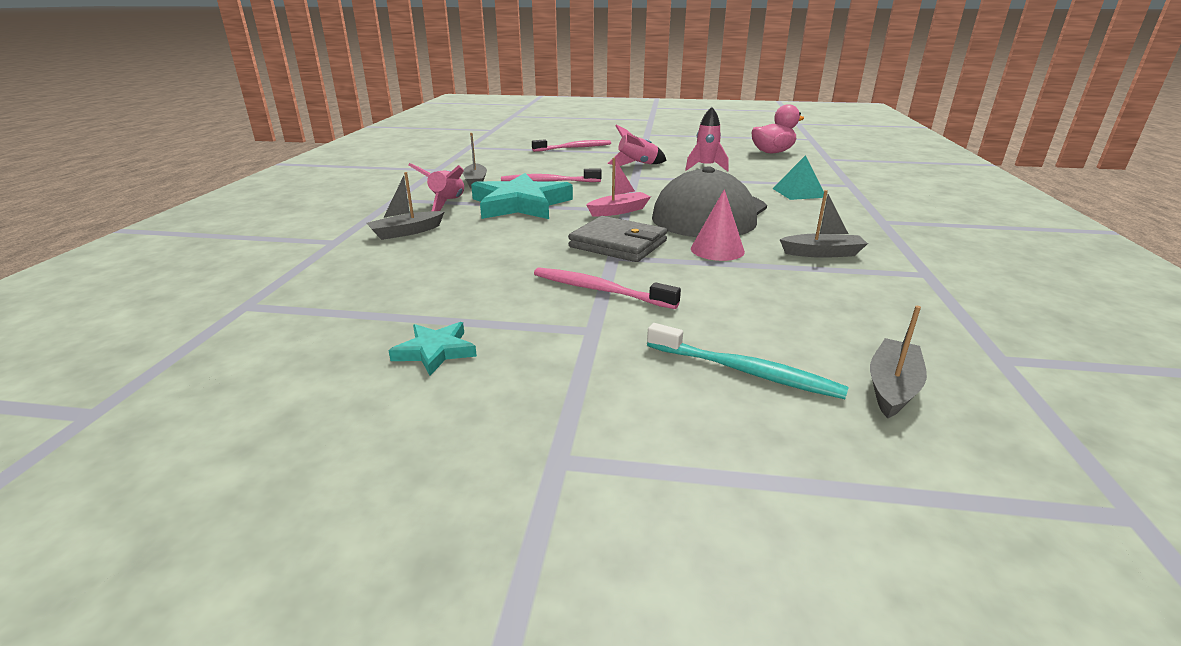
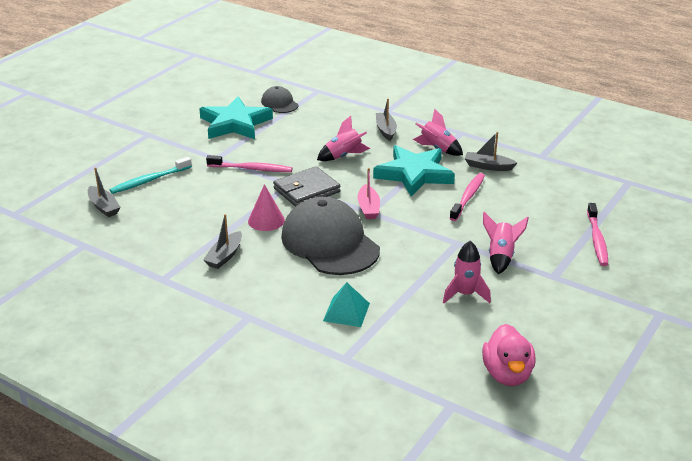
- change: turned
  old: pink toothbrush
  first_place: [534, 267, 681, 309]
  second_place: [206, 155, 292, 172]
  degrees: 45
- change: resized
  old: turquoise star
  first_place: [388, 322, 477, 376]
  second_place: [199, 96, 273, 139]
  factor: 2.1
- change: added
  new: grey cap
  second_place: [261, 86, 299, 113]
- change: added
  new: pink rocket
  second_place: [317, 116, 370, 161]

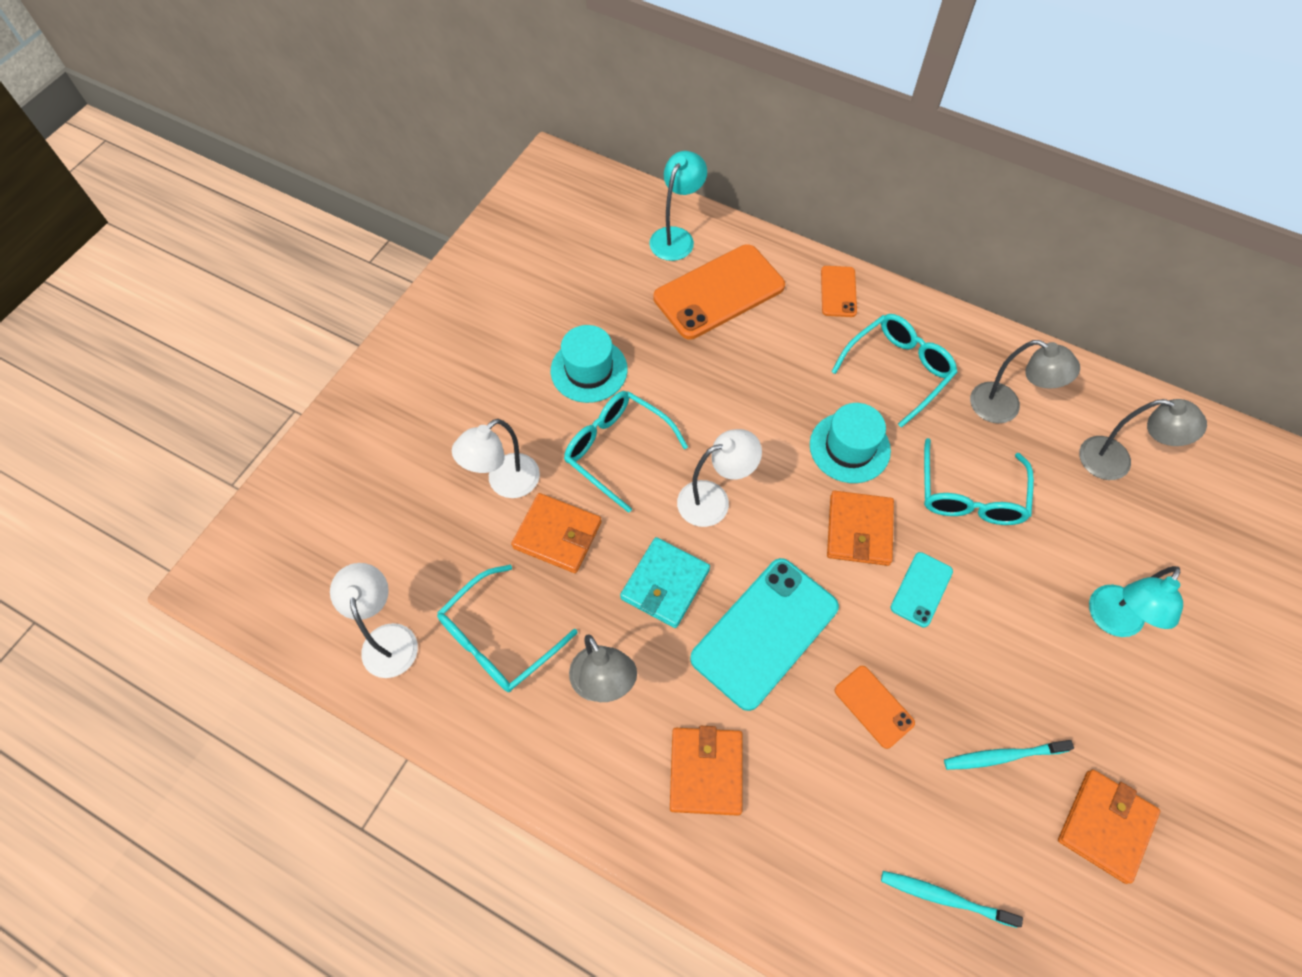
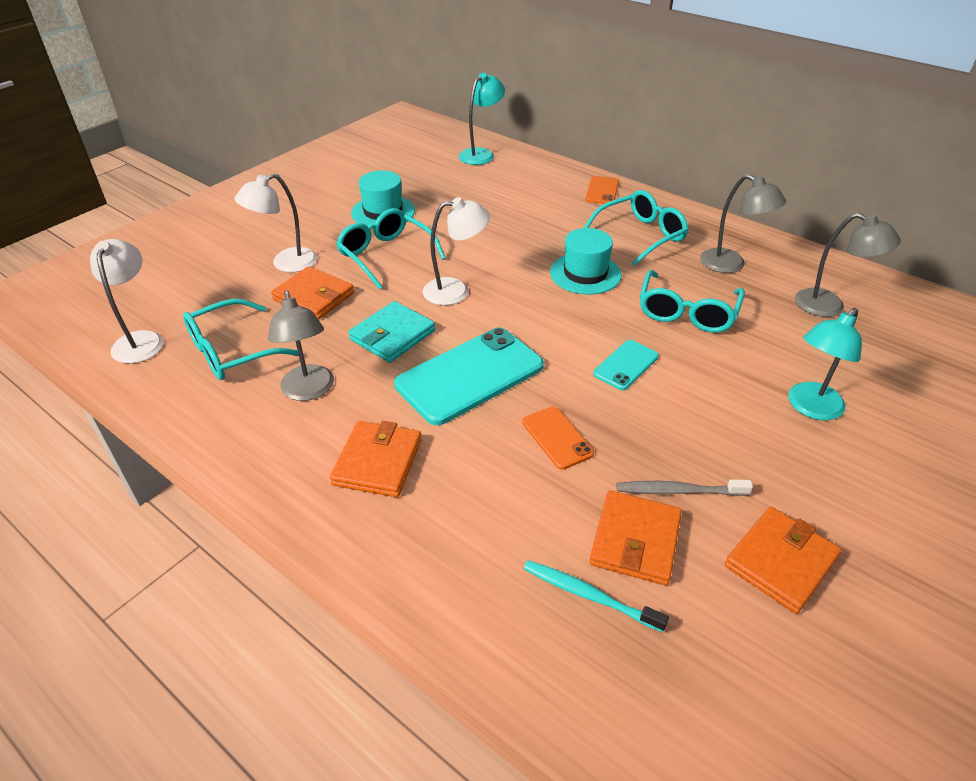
- change: removed
  old: orange phone
  first_place: [654, 244, 785, 339]
- change: moved
  old: orange wallet
  first_place: [827, 491, 894, 566]
  second_place: [589, 490, 682, 585]
- change: recoloured
  old: turquoise toothbrush
  new: grey toothbrush
  first_place: [944, 740, 1074, 770]
  second_place: [616, 479, 753, 496]

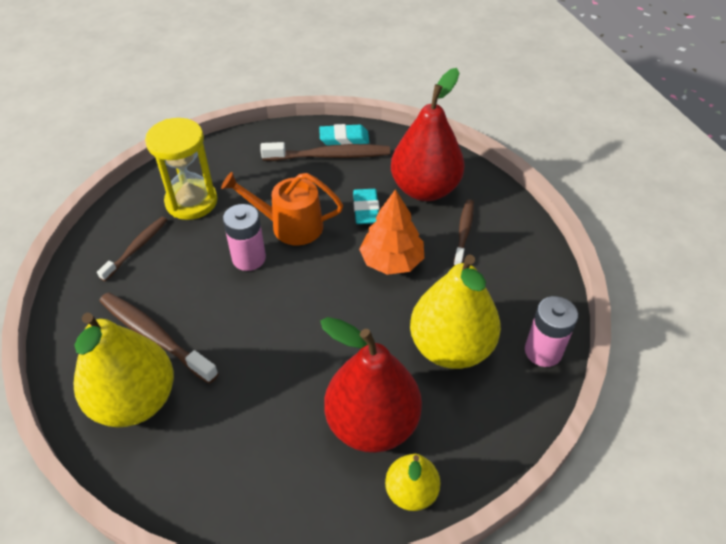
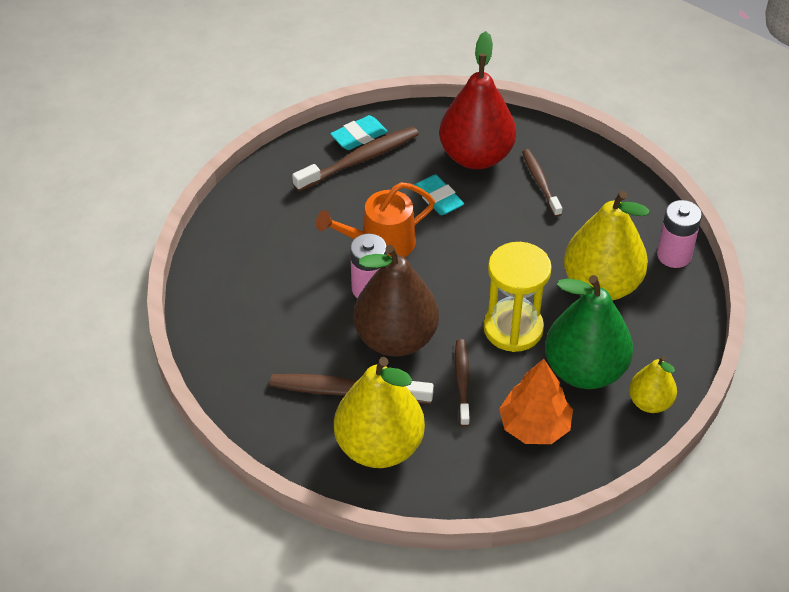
- change: moved
  old: yellow hourglass
  first_place: [145, 118, 217, 220]
  second_place: [484, 242, 552, 352]
- change: moved
  old: orange tree
  first_place: [359, 189, 424, 275]
  second_place: [499, 359, 573, 444]
- change: moved
  old: brown toothbrush
  first_place: [97, 217, 167, 281]
  second_place: [455, 339, 470, 427]
- change: recoloured
  old: red pear
  new: green pear
  first_place: [320, 317, 422, 453]
  second_place: [545, 275, 633, 389]
- change: added
  new: brown pear
  second_place: [353, 245, 439, 356]

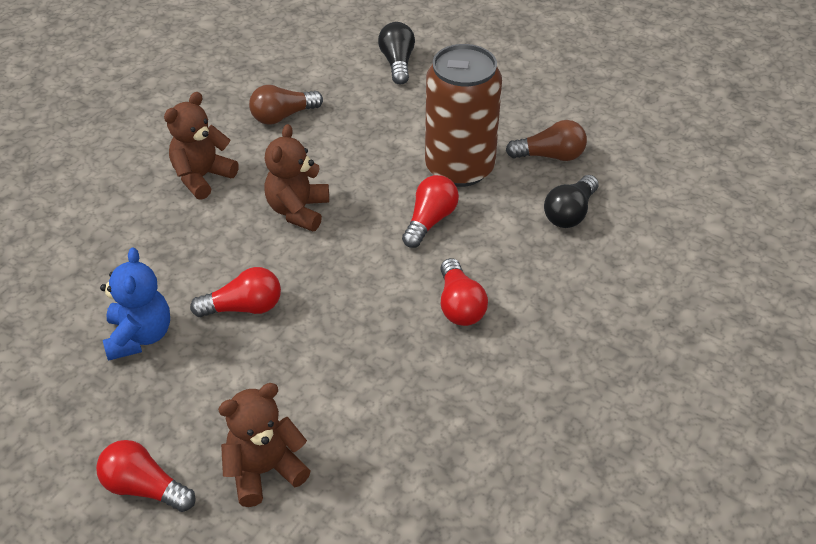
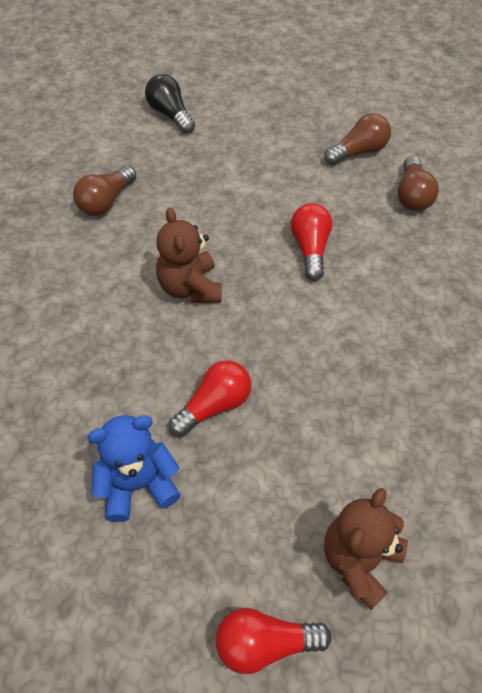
- change: removed
  old: brown can
  first_place: [425, 44, 502, 187]
- change: removed
  old: brown teddy bear
  first_place: [164, 92, 239, 200]
- change: recoloured
  old: black light bulb
  new: brown light bulb
  first_place: [544, 175, 599, 228]
  second_place: [397, 156, 439, 211]
- change: turned
  old: blue teddy bear
  first_place: [100, 247, 170, 361]
  second_place: [87, 415, 180, 522]
  degrees: -75
- change: removed
  old: red light bulb
  first_place: [440, 258, 488, 326]

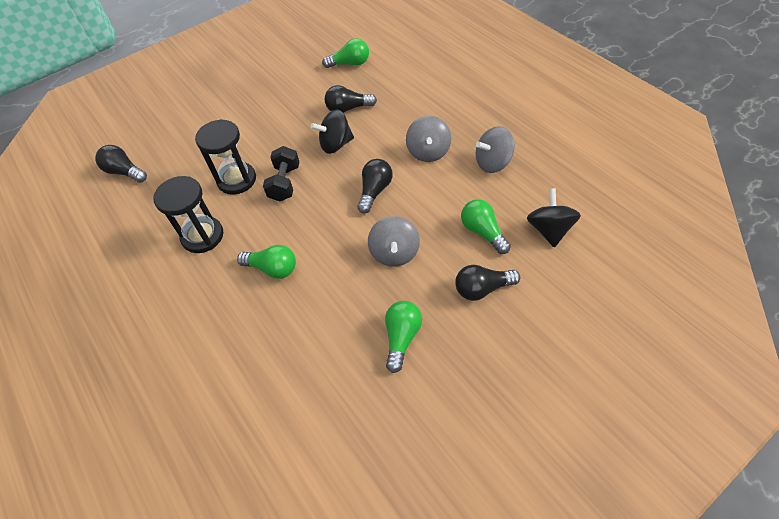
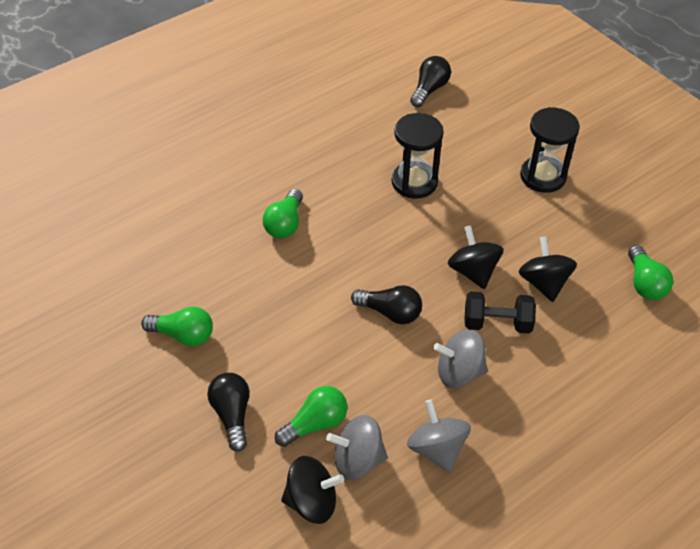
- change: replaced
  old: black light bulb
  new: black spinning top
  first_place: [325, 85, 377, 113]
  second_place: [519, 236, 577, 302]
- change: moved
  old: black dumbbell
  first_place: [263, 146, 299, 202]
  second_place: [464, 292, 536, 333]
- change: moved
  old: black hourglass
  first_place: [153, 176, 223, 253]
  second_place: [520, 107, 580, 193]
- change: moved
  old: grey spinning top
  first_place: [368, 216, 420, 267]
  second_place: [326, 415, 388, 480]

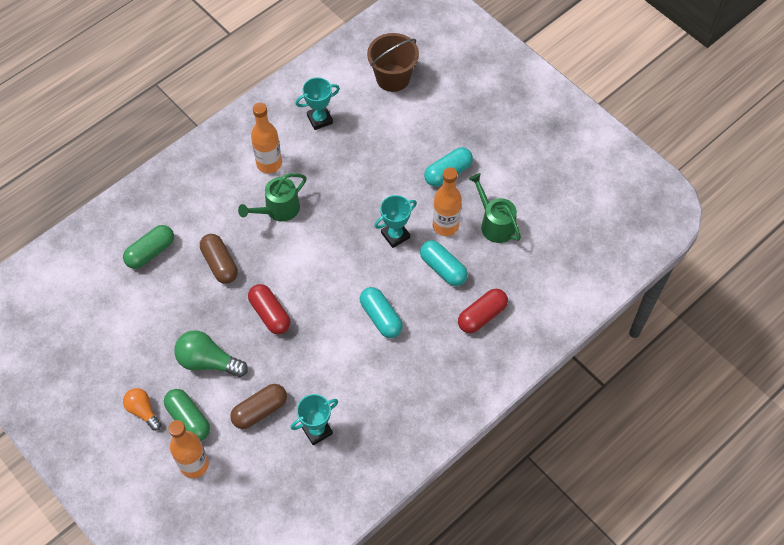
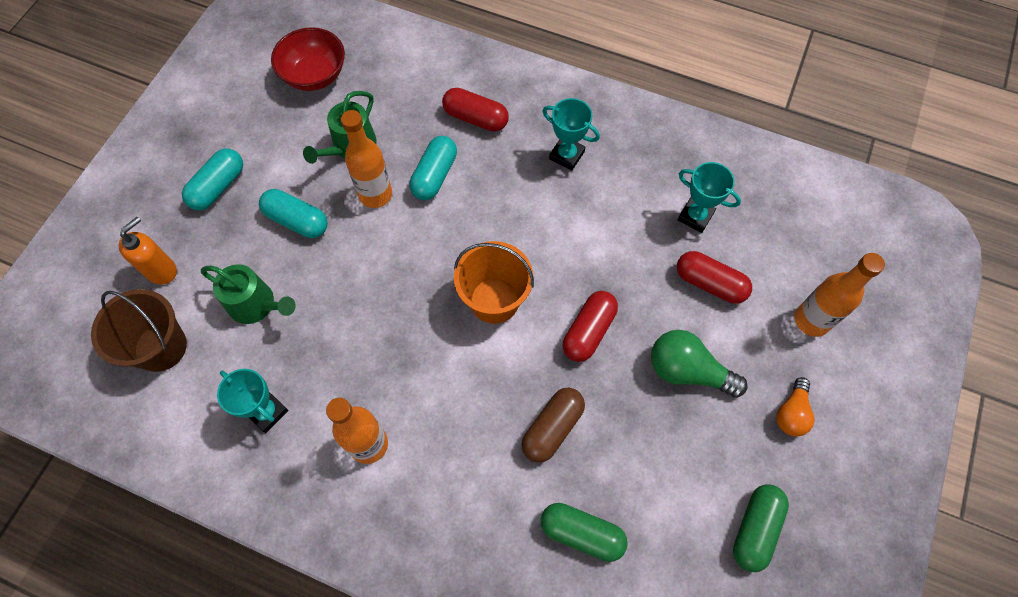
- change: moved
  old: green watering can
  first_place: [238, 173, 307, 222]
  second_place: [201, 264, 296, 324]
- change: moved
  old: turquoise trophy
  first_place: [374, 195, 417, 248]
  second_place: [542, 98, 600, 171]
- change: moved
  old: turquoise capsule
  first_place: [360, 287, 403, 338]
  second_place: [182, 148, 243, 210]
- change: turned
  old: green light bulb
  first_place: [174, 330, 248, 377]
  second_place: [651, 330, 748, 398]
  degrees: 120
- change: recoloured
  old: brown capsule
  new: red capsule
  first_place: [230, 384, 287, 429]
  second_place: [677, 251, 752, 304]
- change: moved
  old: green capsule
  first_place: [164, 389, 210, 441]
  second_place: [733, 485, 789, 572]
- change: added
  new: red bowl
  second_place: [271, 27, 345, 91]
- change: added
  new: orange soap dispenser
  second_place: [119, 217, 177, 284]
- change: added
  new: orange bucket
  second_place: [454, 241, 534, 324]

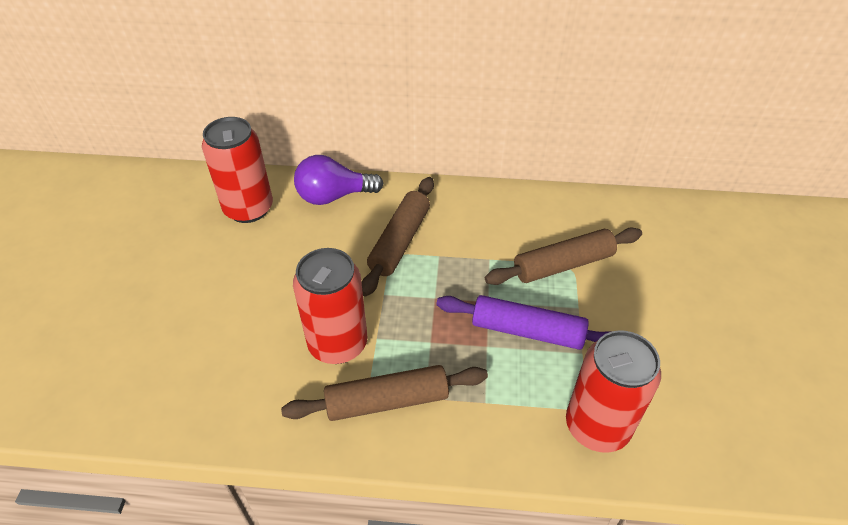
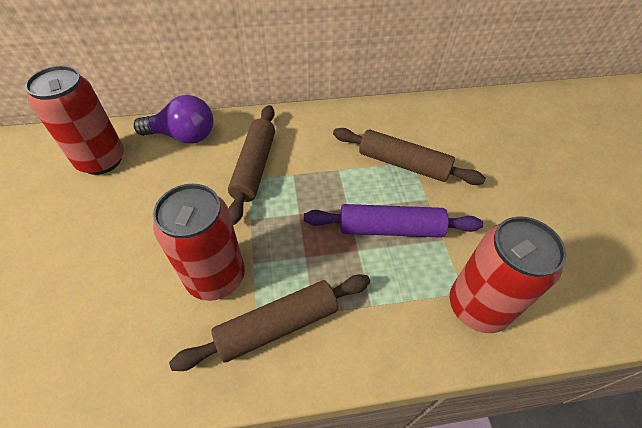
- change: turned
  old: purple light bulb
  first_place: [294, 155, 384, 205]
  second_place: [134, 95, 214, 144]
  degrees: -150
- change: turned
  old: brown rolling pin
  first_place: [485, 227, 642, 285]
  second_place: [333, 128, 486, 185]
  degrees: 60

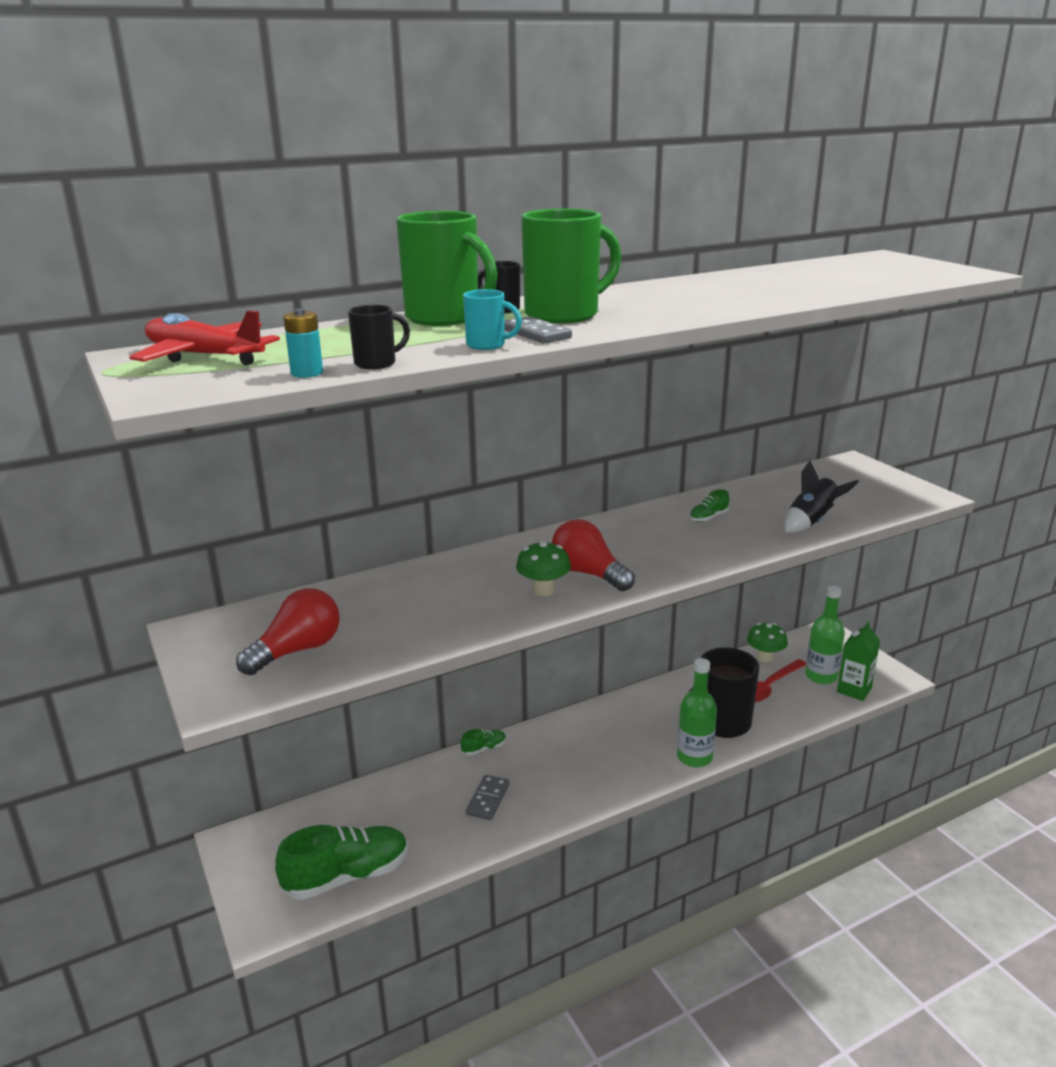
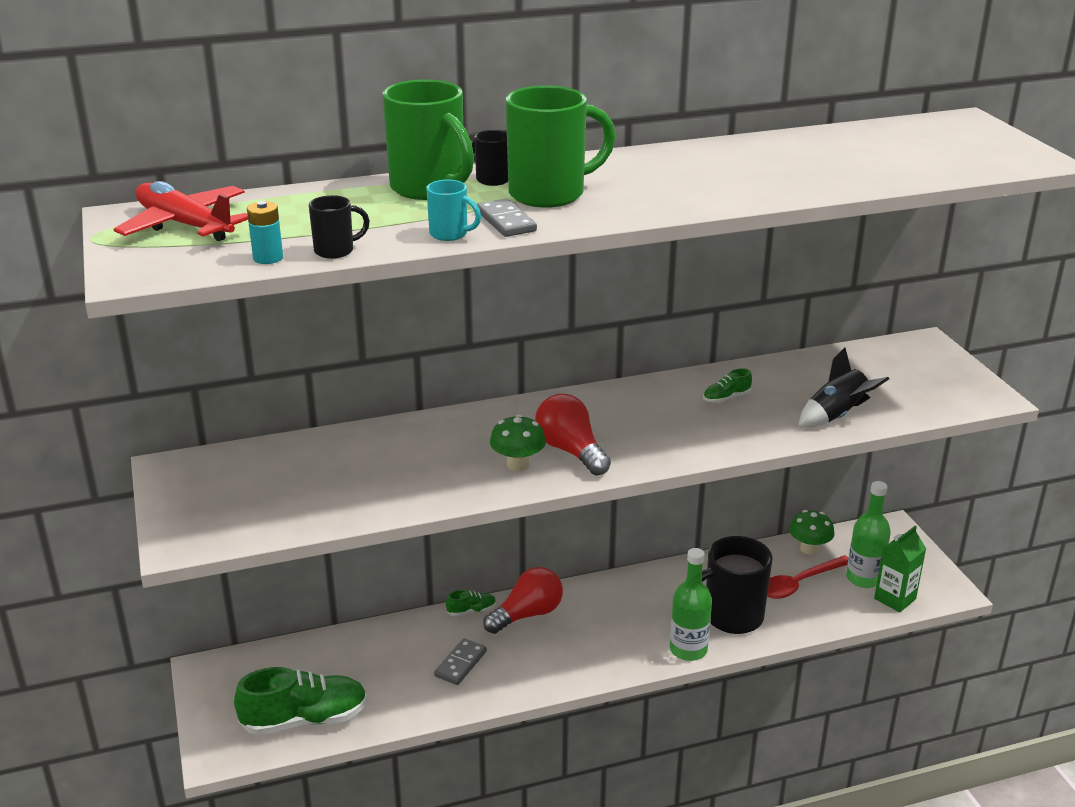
- change: moved
  old: red light bulb
  first_place: [236, 588, 340, 675]
  second_place: [483, 567, 563, 634]

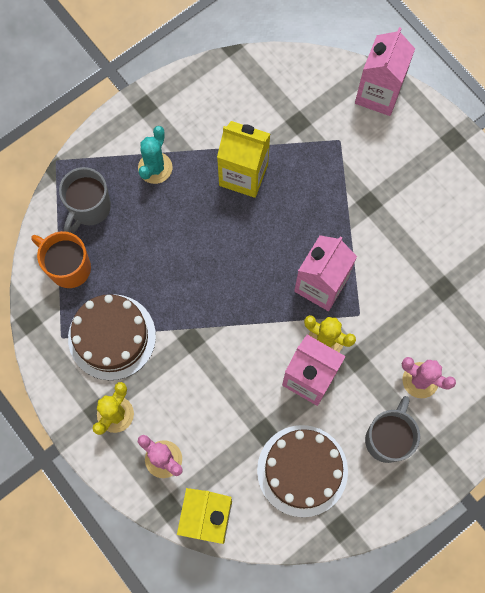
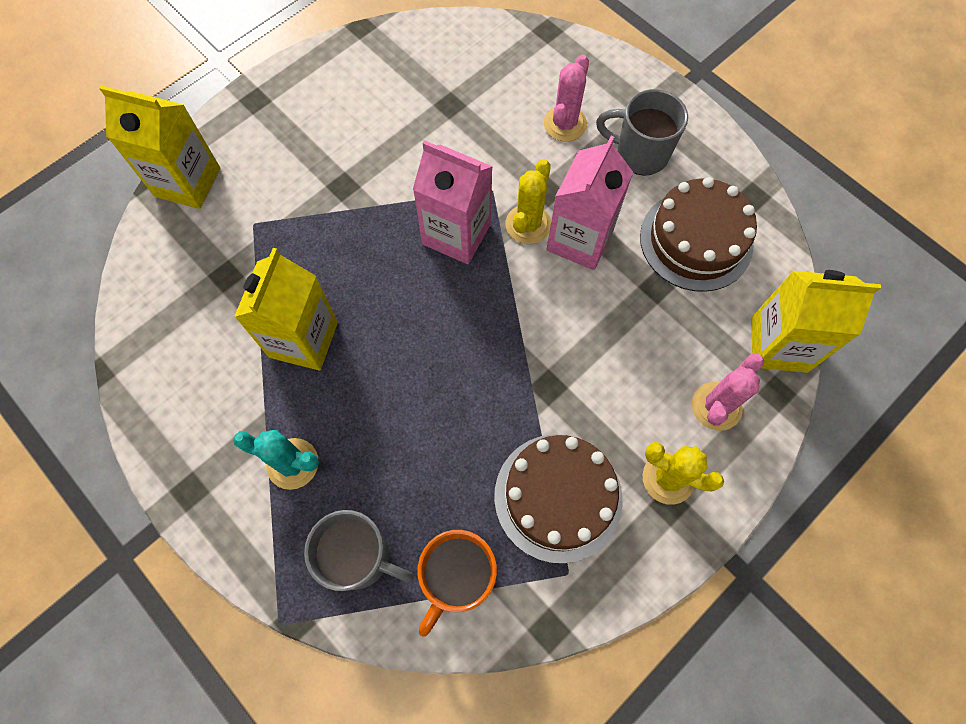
- change: recoloured
  old: pink carton
  new: yellow carton
  first_place: [355, 27, 415, 116]
  second_place: [99, 85, 221, 209]

